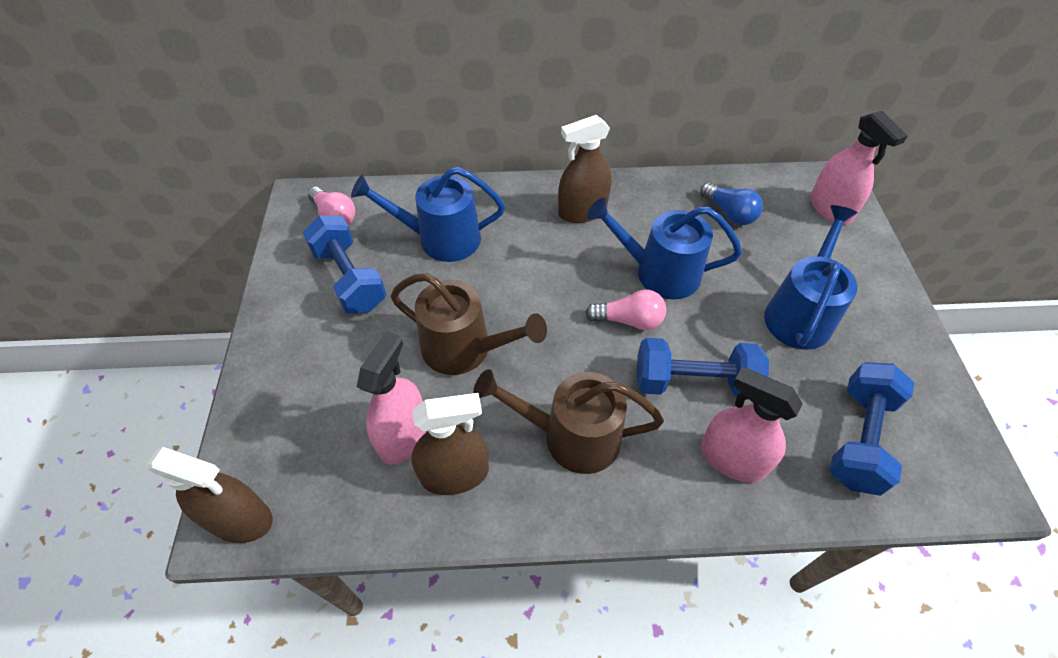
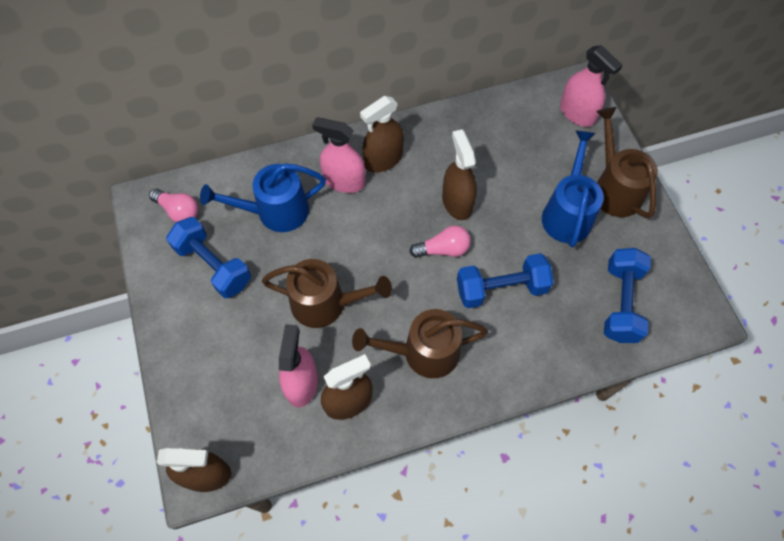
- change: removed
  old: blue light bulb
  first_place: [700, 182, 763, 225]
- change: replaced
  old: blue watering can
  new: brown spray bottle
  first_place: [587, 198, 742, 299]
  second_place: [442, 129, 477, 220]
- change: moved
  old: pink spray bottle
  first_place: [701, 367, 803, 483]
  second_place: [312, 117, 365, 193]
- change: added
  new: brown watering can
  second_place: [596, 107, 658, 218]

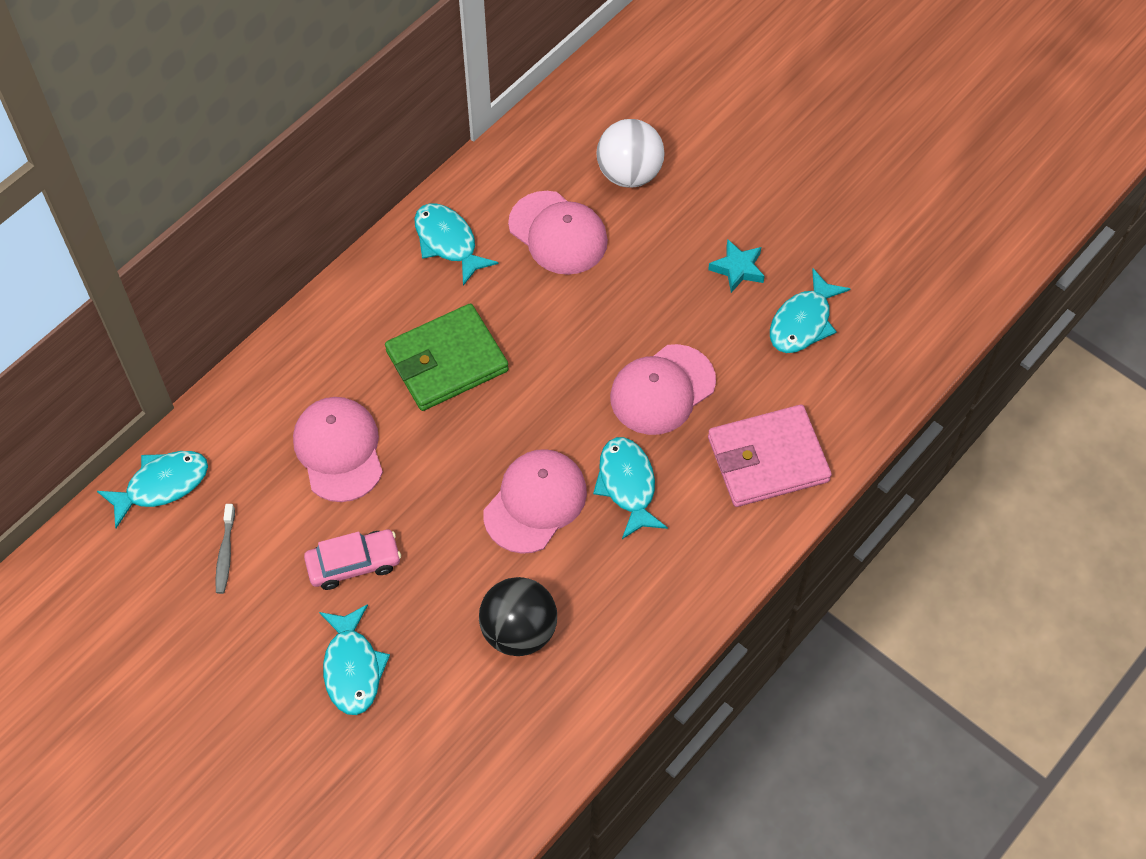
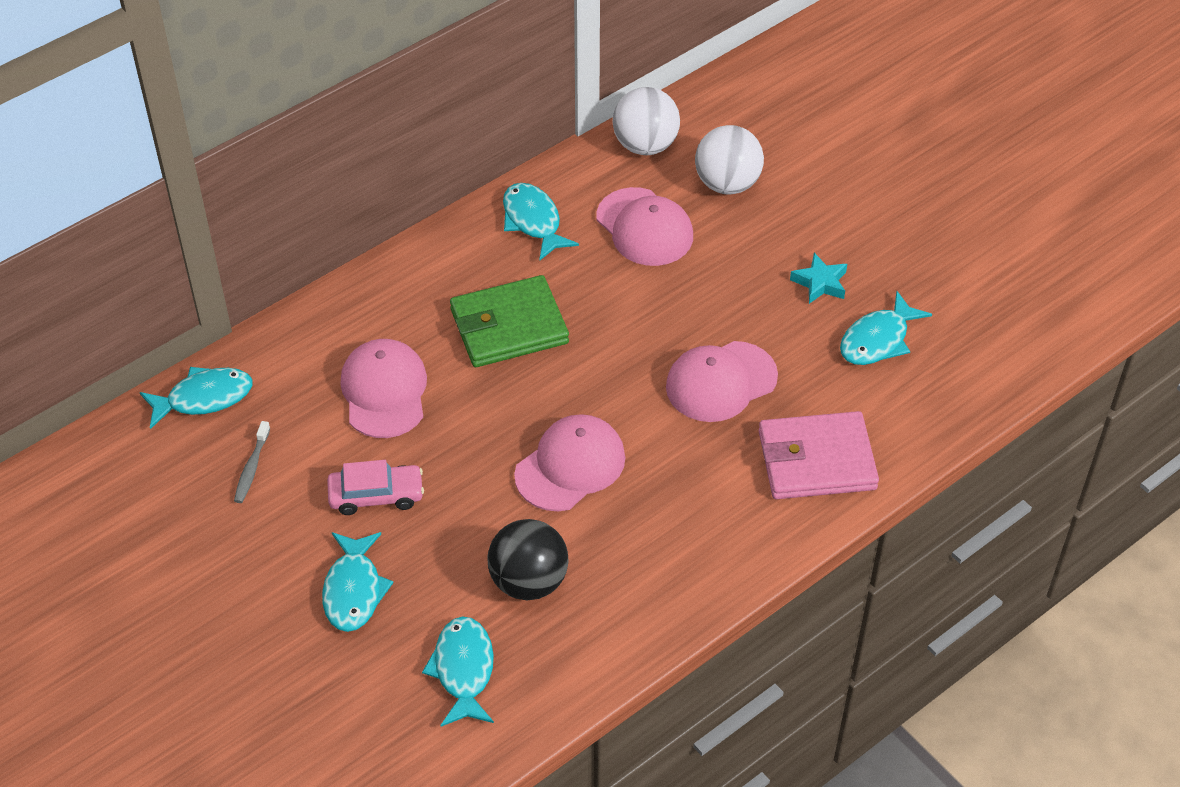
- change: moved
  old: turquoise fish
  first_place: [593, 437, 668, 539]
  second_place: [422, 616, 494, 727]
- change: added
  new: white ball
  second_place: [613, 87, 680, 155]

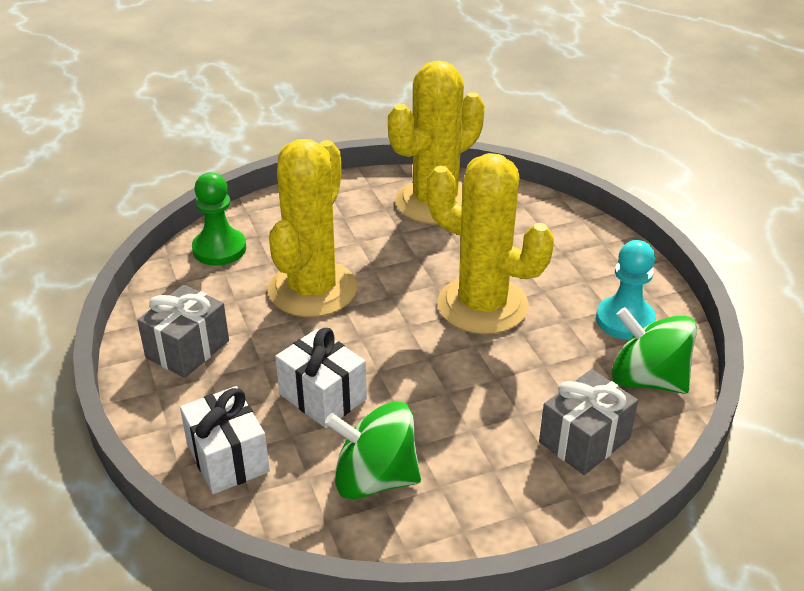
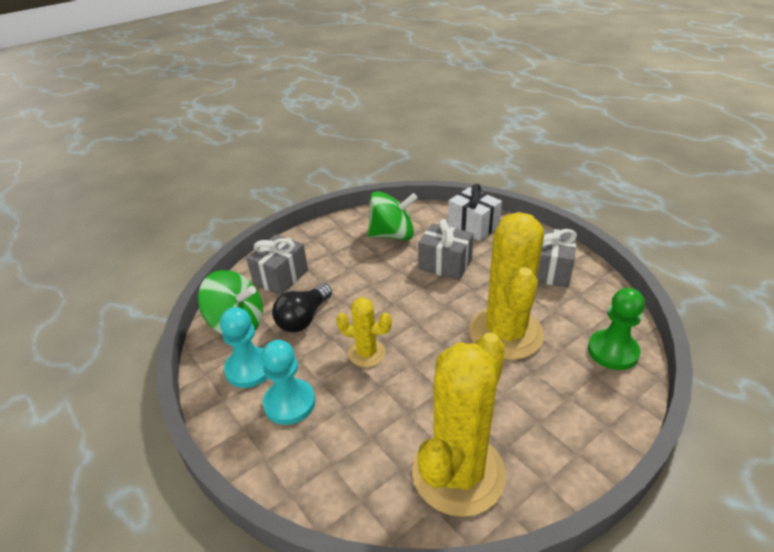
- change: resized
  old: yellow cactus
  first_place: [427, 153, 554, 335]
  second_place: [336, 297, 392, 367]
  factor: 0.5
- change: recoloured
  old: white gift
  new: grey gift
  first_place: [275, 328, 367, 428]
  second_place: [418, 219, 474, 280]
- change: added
  new: black light bulb
  second_place: [272, 283, 332, 333]
- change: added
  new: turquoise pawn
  second_place: [261, 340, 315, 425]

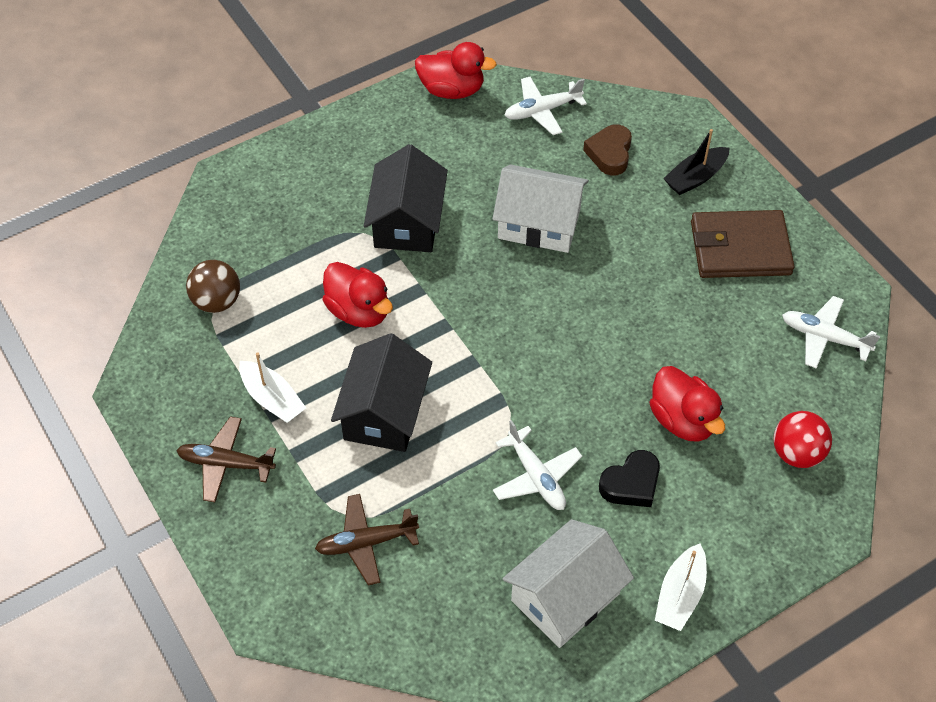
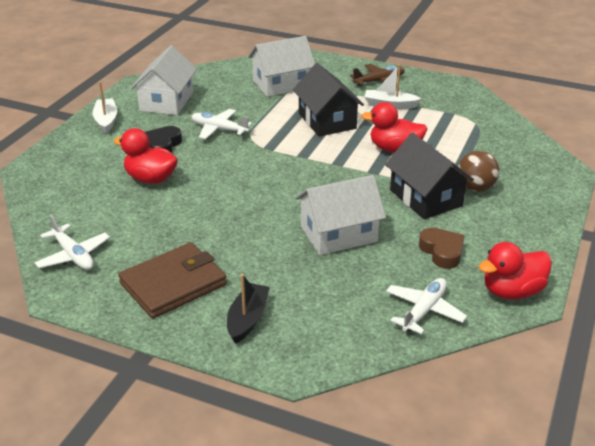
- change: moved
  old: brown heart
  first_place: [583, 124, 632, 175]
  second_place: [419, 228, 465, 269]
- change: moved
  old: brown ball
  first_place: [186, 260, 240, 313]
  second_place: [458, 151, 499, 192]
- change: turned
  old: white plane
  first_place: [782, 296, 880, 368]
  second_place: [35, 215, 110, 270]
  degrees: 60
- change: removed
  old: red ball
  first_place: [773, 411, 832, 468]
- change: replaced
  old: brown plane
  new: white house
  first_place: [315, 494, 419, 585]
  second_place: [248, 36, 315, 97]

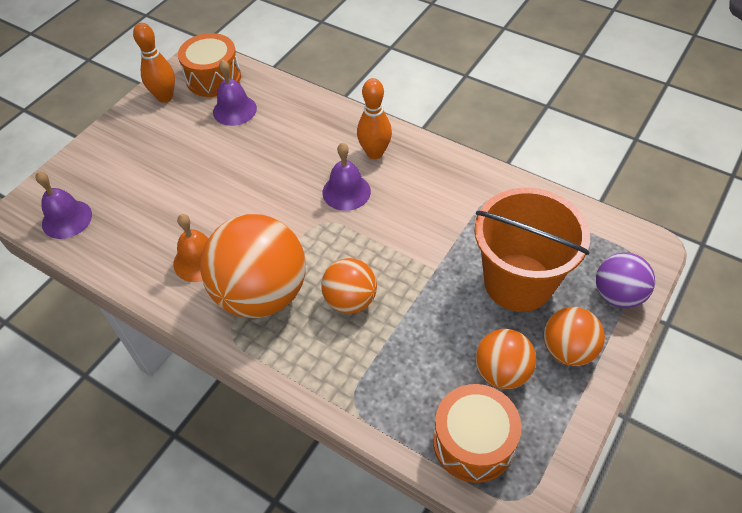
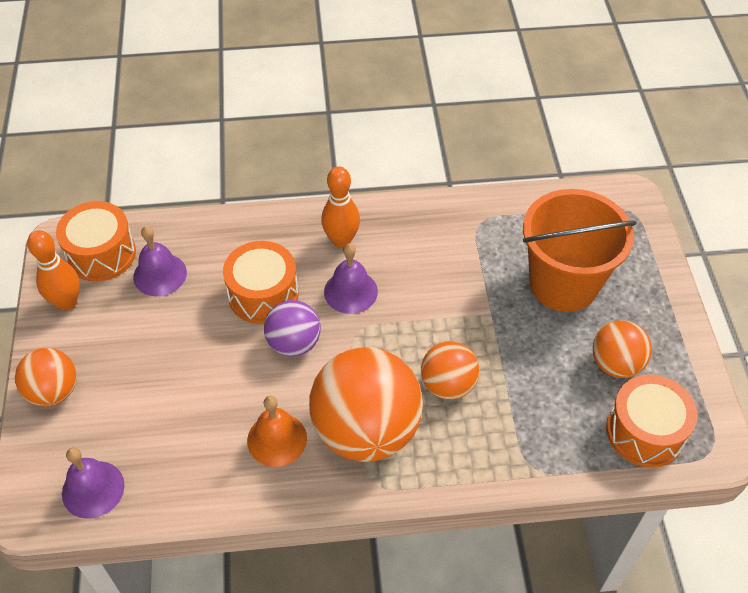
- change: moved
  old: purple ball
  first_place: [596, 252, 655, 308]
  second_place: [264, 300, 321, 357]
- change: moved
  old: orange ball
  first_place: [544, 307, 605, 366]
  second_place: [15, 348, 77, 407]
- change: added
  new: orange drum
  second_place: [223, 241, 299, 324]

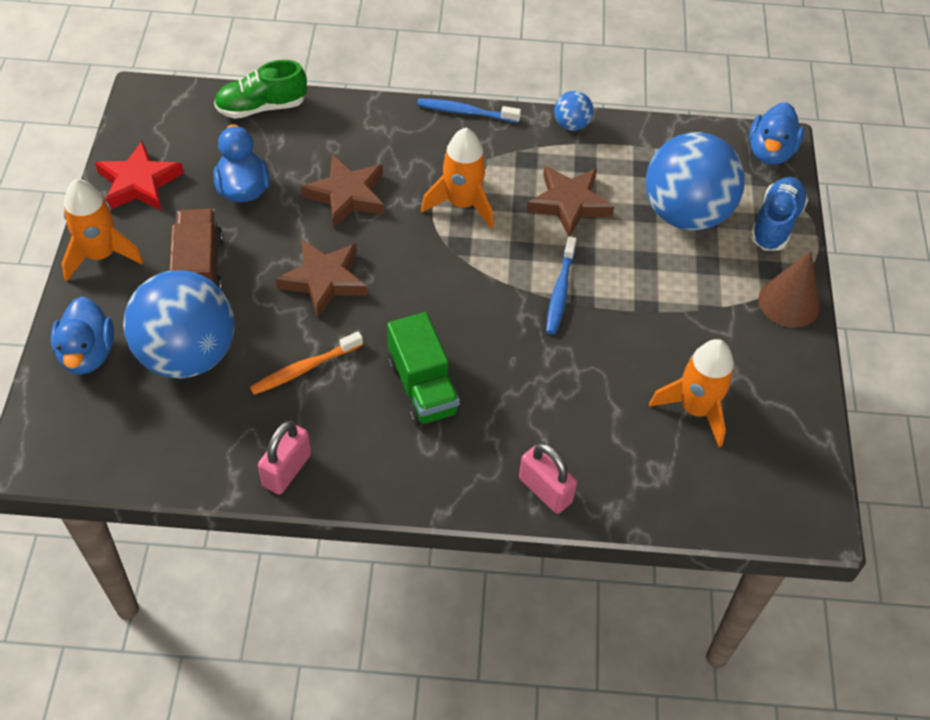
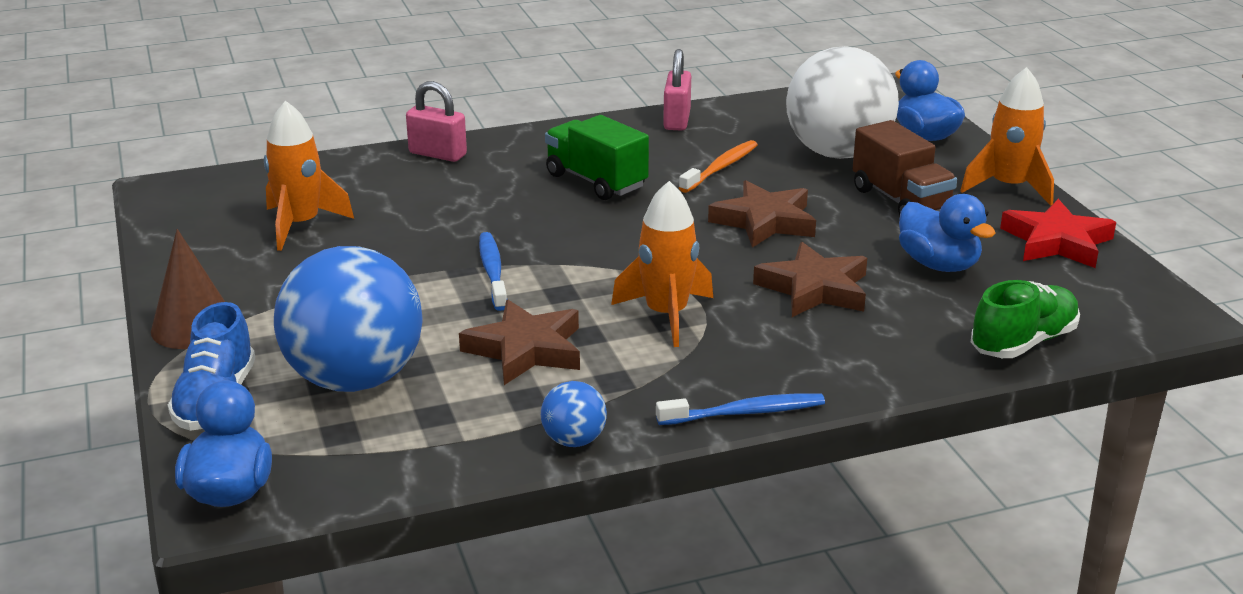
- change: recoloured
  old: blue ball
  new: white ball
  first_place: [123, 270, 234, 378]
  second_place: [786, 46, 899, 159]

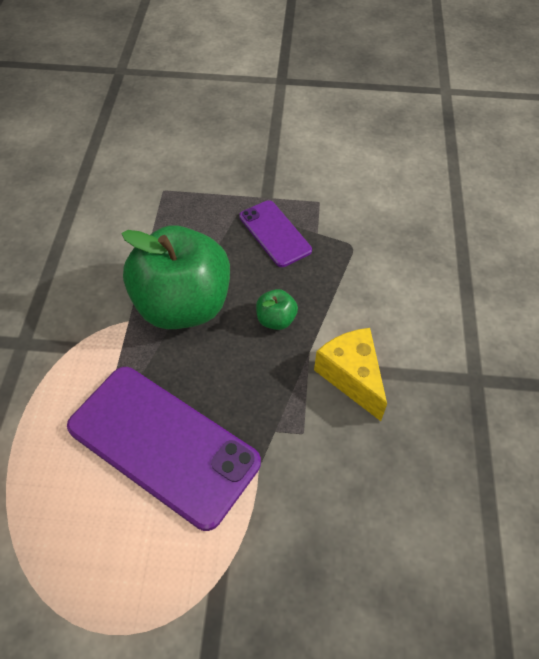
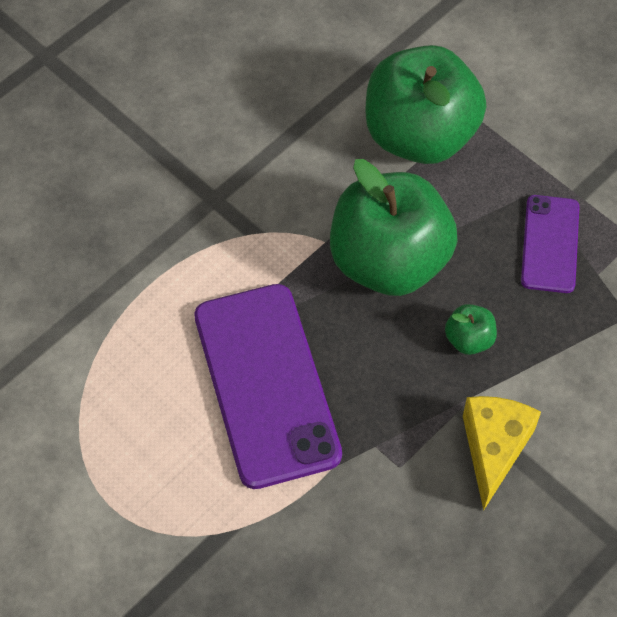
- change: added
  new: green apple
  second_place: [365, 45, 486, 164]

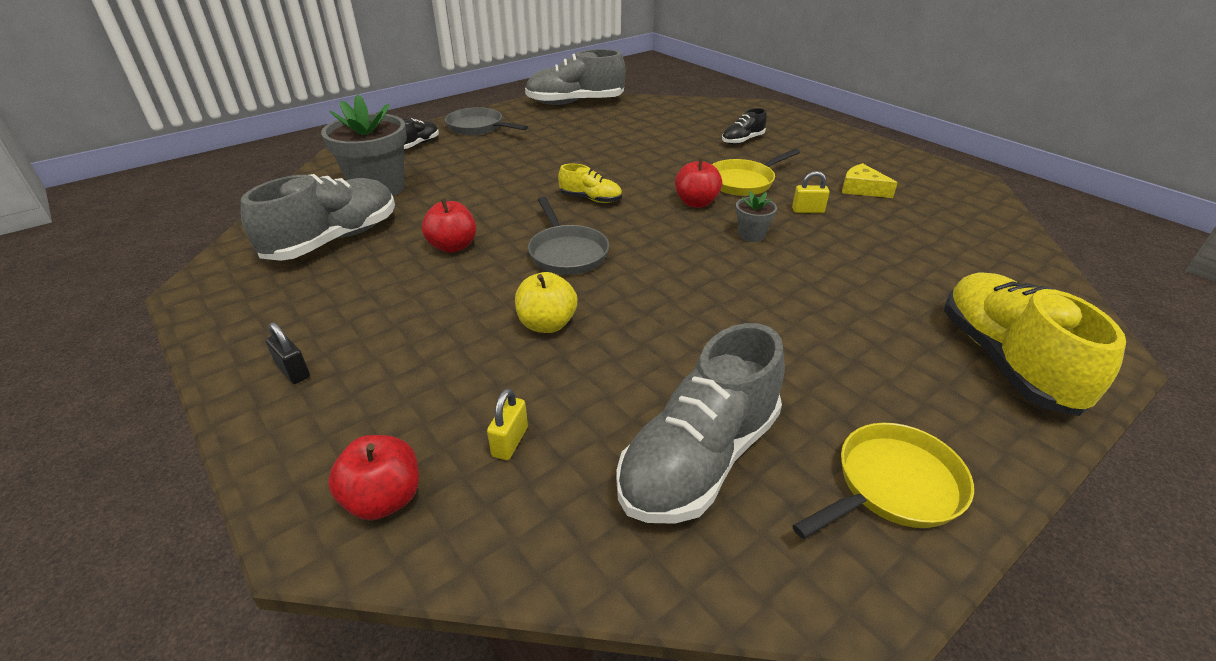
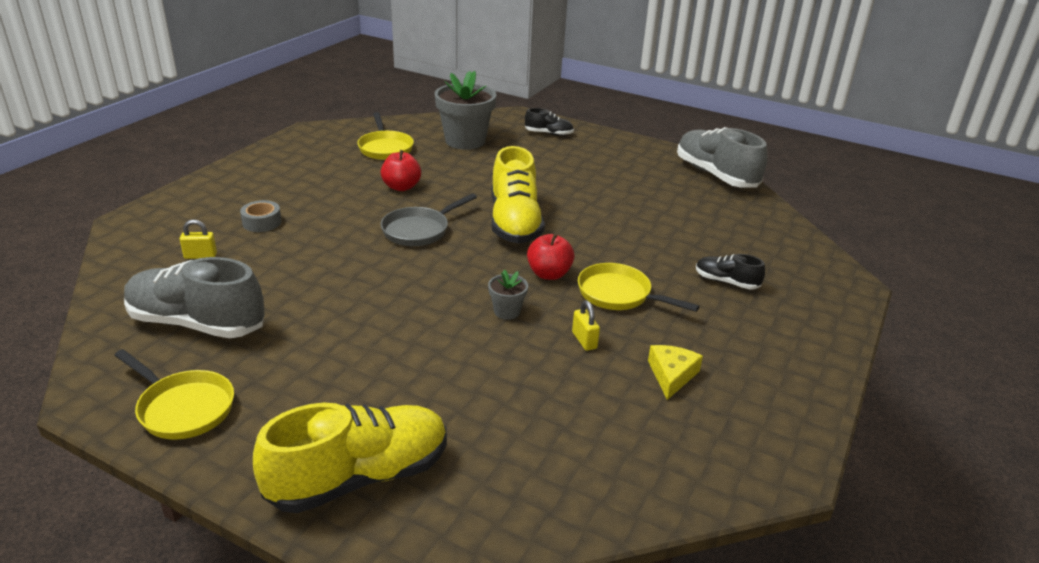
- change: removed
  old: grey pan
  first_place: [445, 107, 528, 135]
- change: resized
  old: yellow shoe
  first_place: [558, 164, 622, 203]
  second_place: [492, 146, 545, 244]
  factor: 2.01
- change: replaced
  old: grey shoe
  new: yellow pan
  first_place: [241, 174, 395, 261]
  second_place: [357, 112, 414, 160]
- change: removed
  old: yellow apple
  first_place: [515, 272, 577, 333]
- change: removed
  old: black padlock
  first_place: [266, 322, 310, 384]
- change: removed
  old: red apple
  first_place: [328, 435, 419, 520]
- change: added
  new: grey tape
  second_place: [240, 200, 282, 232]

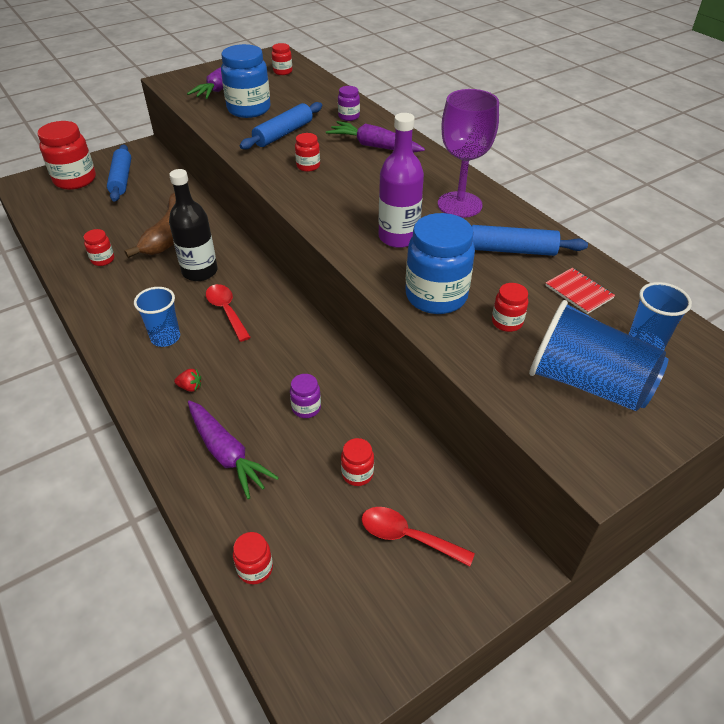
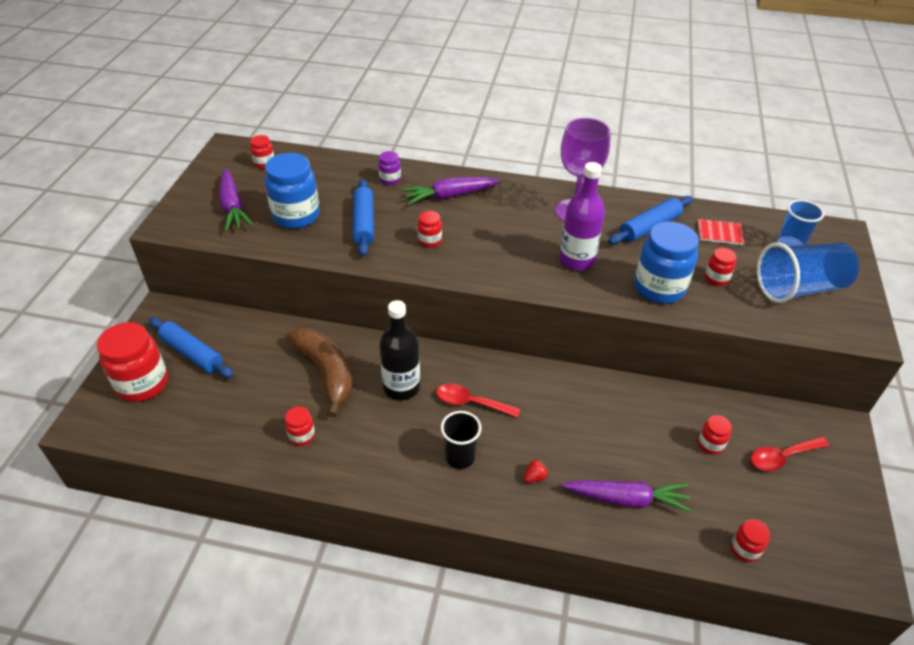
- change: recoloured
  old: blue cup
  new: black cup
  first_place: [134, 287, 180, 347]
  second_place: [441, 411, 482, 469]
- change: removed
  old: purple jar
  first_place: [290, 374, 321, 418]

